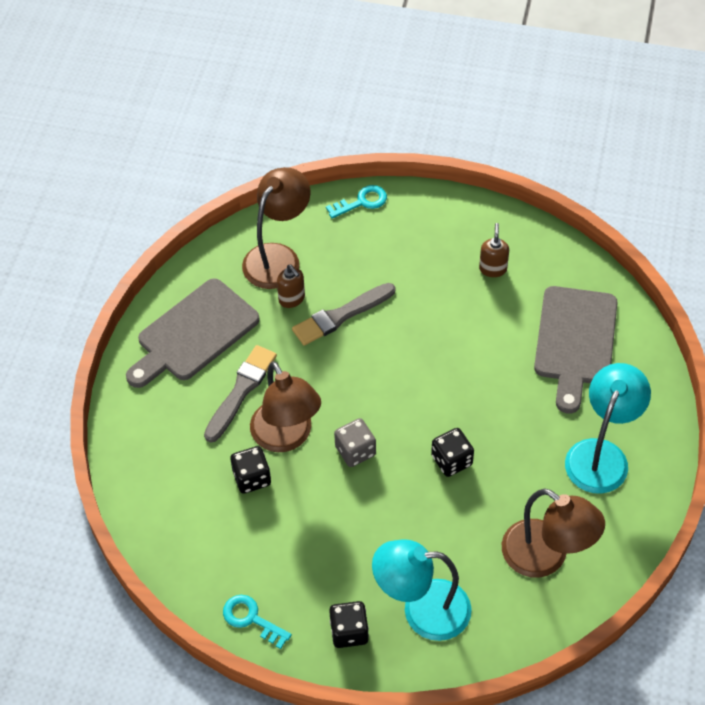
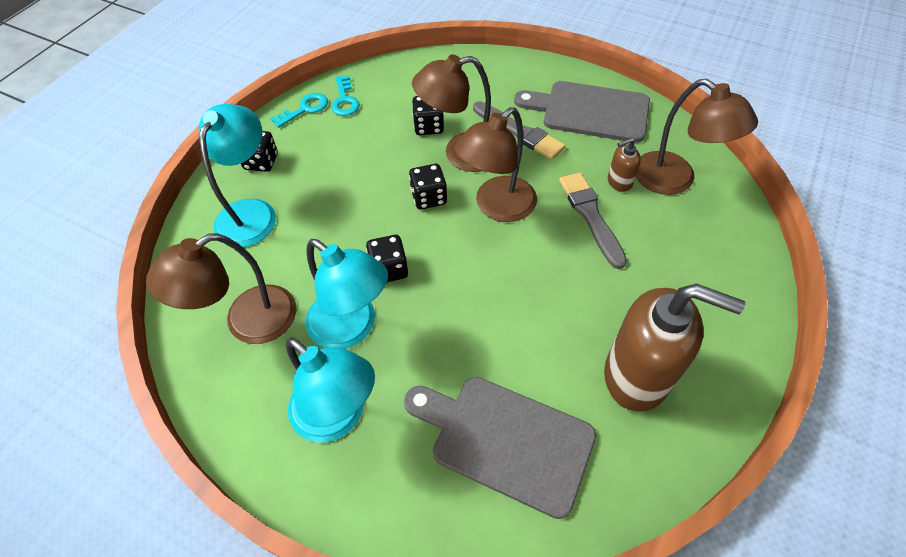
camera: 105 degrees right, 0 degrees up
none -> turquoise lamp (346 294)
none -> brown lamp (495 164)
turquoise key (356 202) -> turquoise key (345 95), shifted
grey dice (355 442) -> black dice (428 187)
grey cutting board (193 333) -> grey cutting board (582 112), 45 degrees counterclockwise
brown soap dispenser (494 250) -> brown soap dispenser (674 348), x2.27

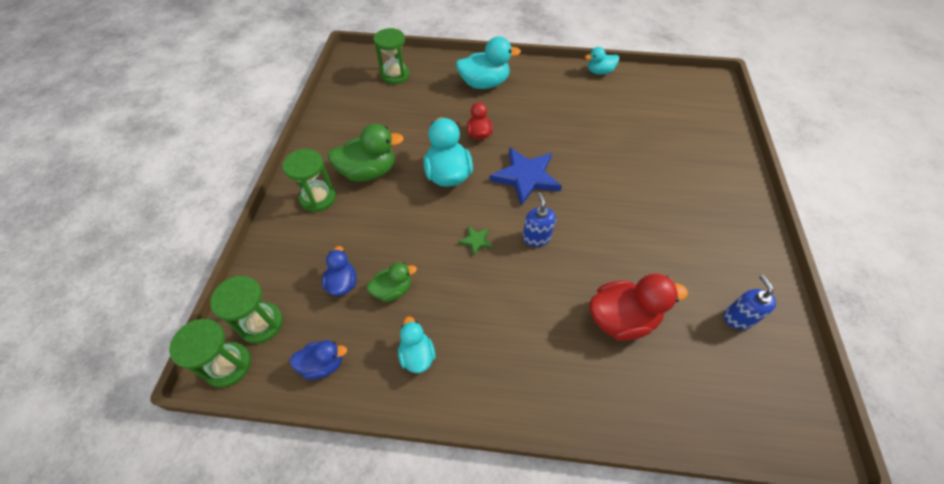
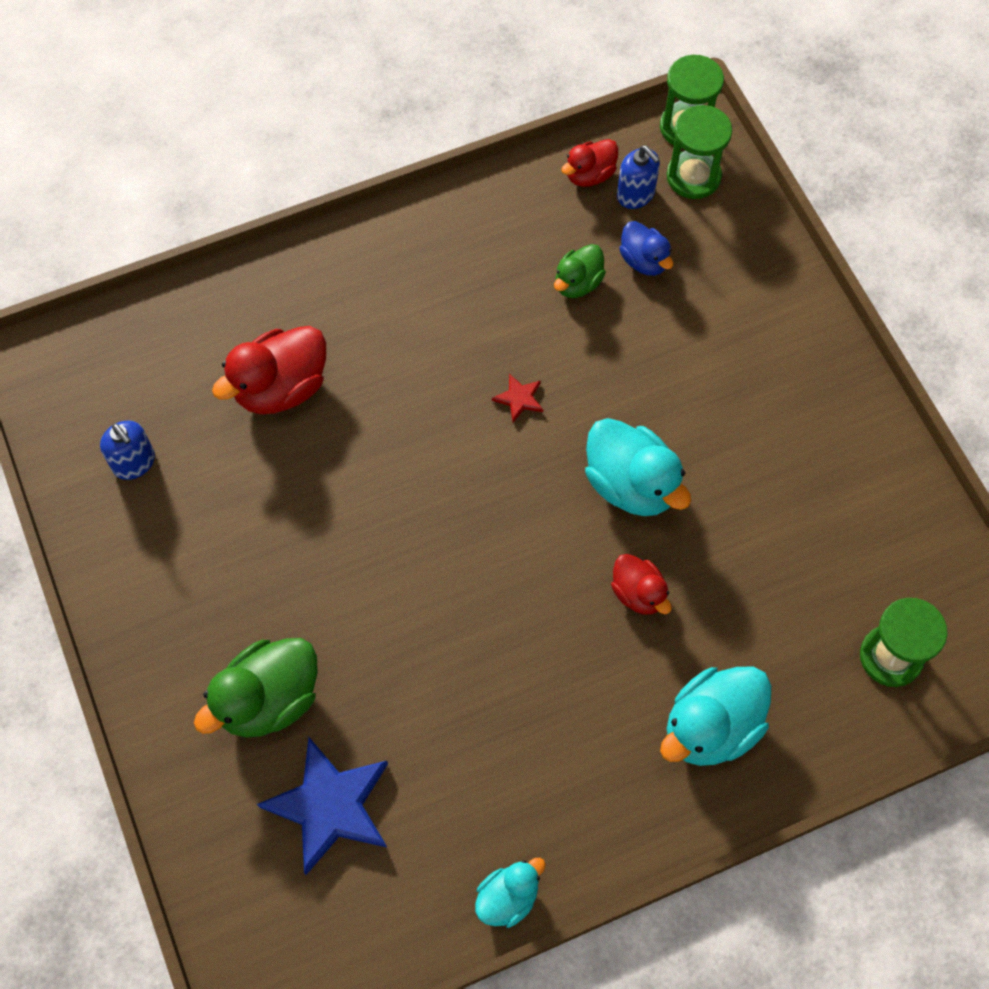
camera: 150 degrees right, 10 degrees up
green hourglass (309 180) -> none
turquoise duck (416 344) -> none
green duck (365 153) -> green duck (256 687), shifted
blue star (525 176) -> blue star (322 806), shifted
blue soap dispenser (539 219) -> blue soap dispenser (638 177), shifted
blue duck (318 360) -> red duck (589 163)
green star (476 240) -> red star (517 398)

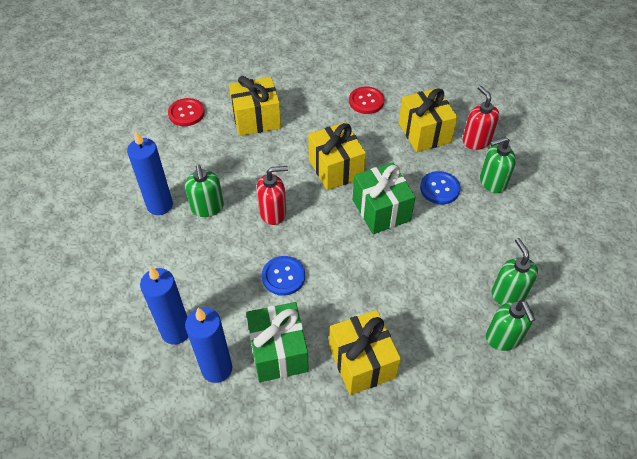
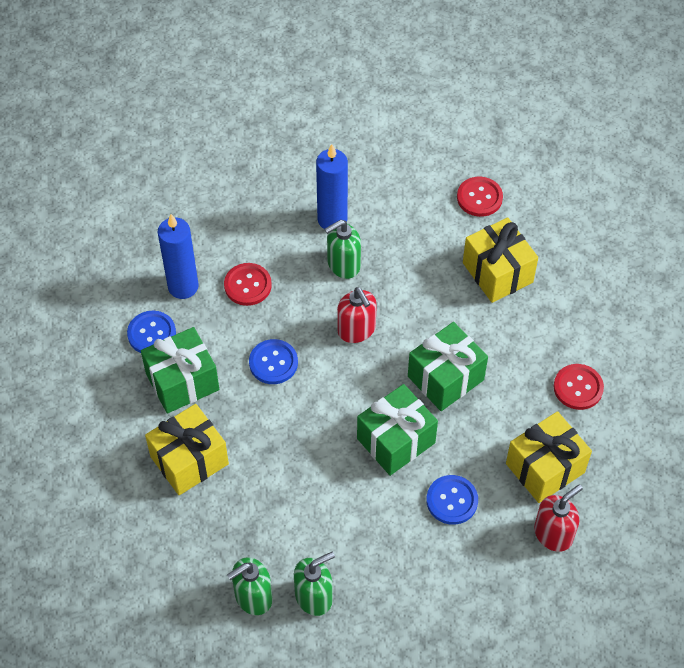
camera: 75 degrees right, 5 degrees up
green soap dispenser (498 165) -> none
none -> red button (248 284)
blue candle (208 345) -> blue button (151 332)
yellow gift (337 156) -> green gift (448 366)

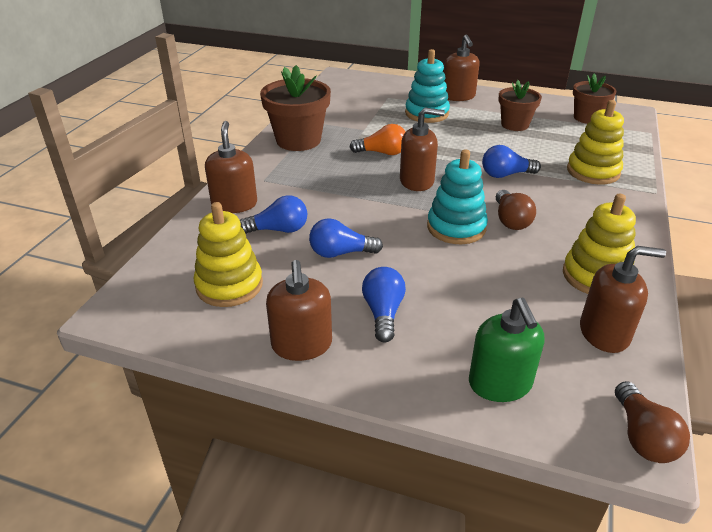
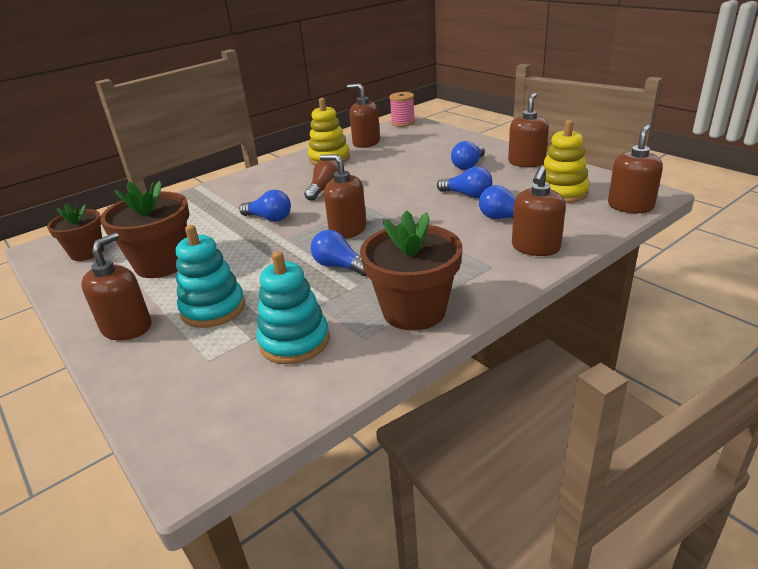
camera: 145 degrees left, 5 degrees down
green soap dispenser (506 350) -> none
yellow stacking toy (595 142) -> none
none -> brown soap dispenser (635 169)
turquoise stacking toy (457 196) -> turquoise stacking toy (293 307), shifted
brown light bulb (652 422) -> pink spool (402 109)
orange light bulb (377 139) -> blue light bulb (338 253)
brown flower pot (520 105) -> brown flower pot (144 229), x1.57

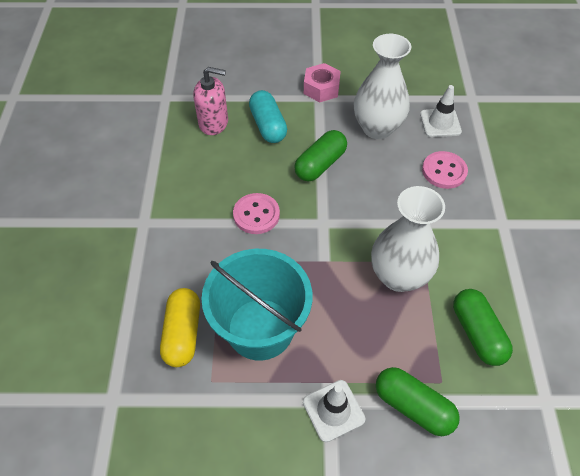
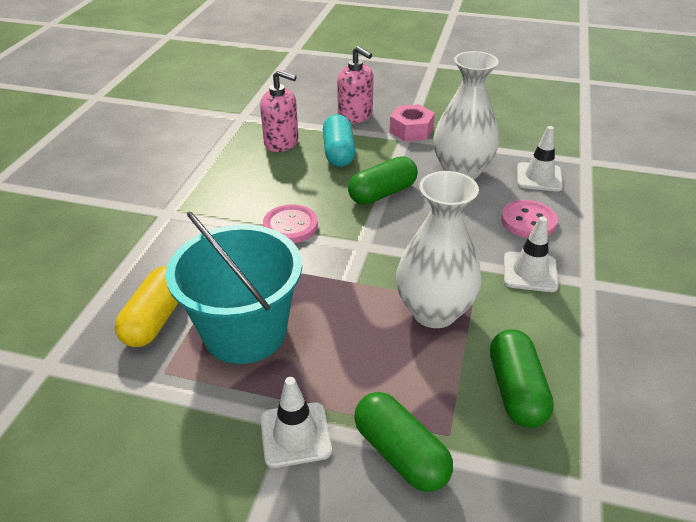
camera: 15 degrees right, 15 degrees down
none -> pink soap dispenser (355 85)
none -> white traffic cone (531 254)

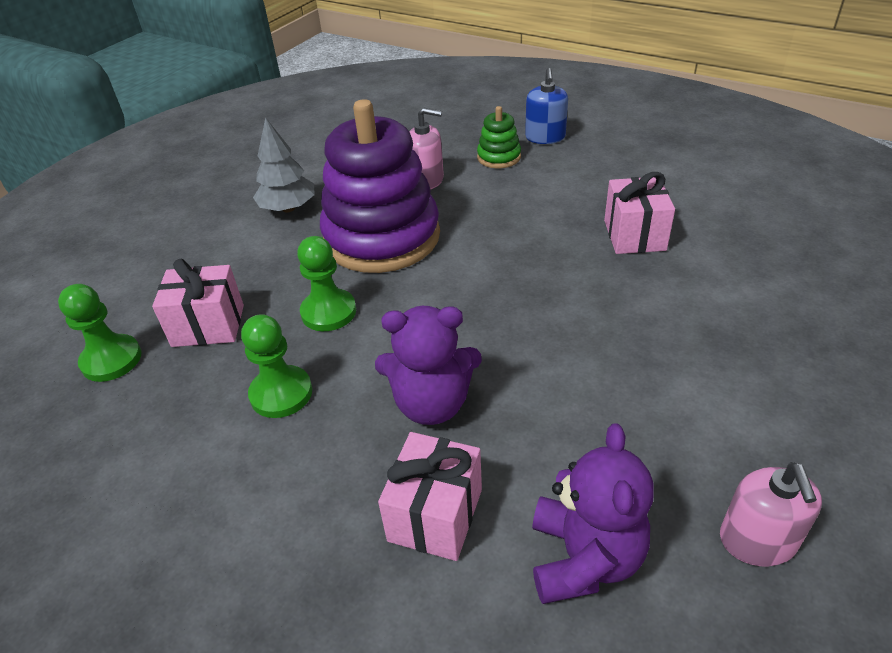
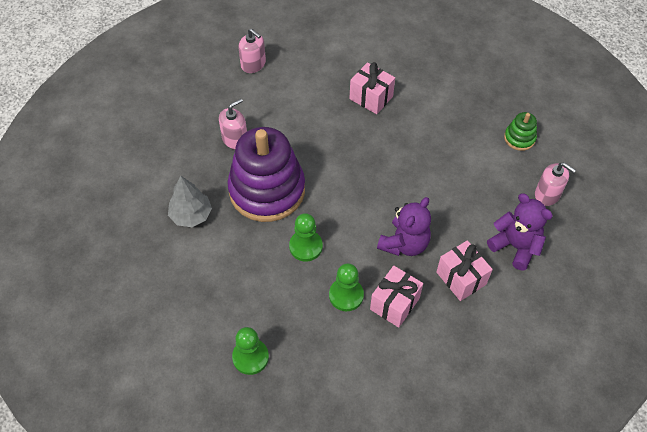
camera: 55 degrees left, 15 degrees up
pink gift (198 303) -> pink gift (396 296), shifted
green stacking toy (499 137) -> green stacking toy (520 131), shifted
blue soap dispenser (546 106) -> pink soap dispenser (252 51)

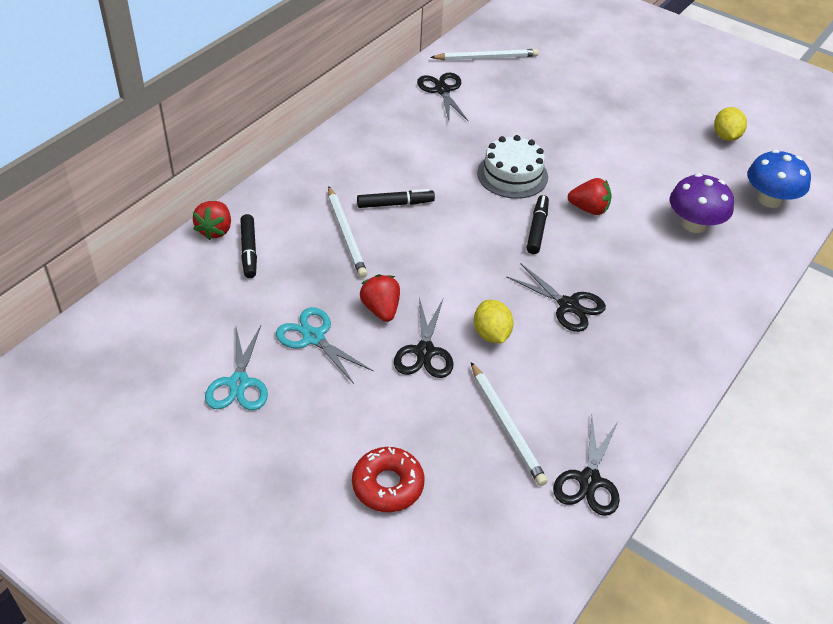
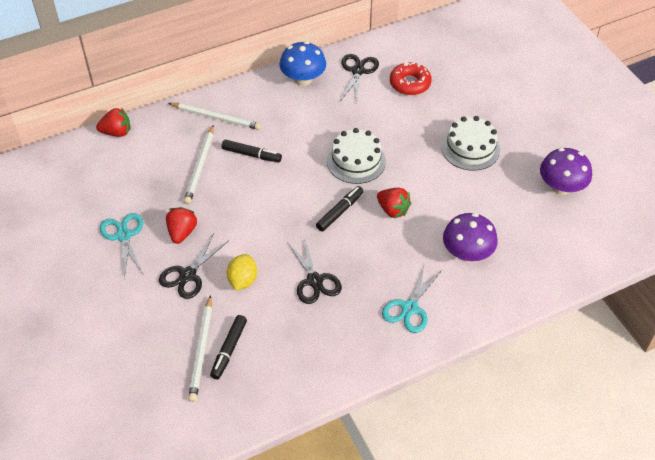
camera: 30 degrees right, 5 degrees up
black scissors (586 466) -> none
none -> white cake (470 143)
turquoise scissors (236 368) -> turquoise scissors (412 298), shifted
black marker (248 246) -> black marker (228 347), shifted
red donut (388 479) -> red donut (410 78), shifted
white pencil (484 55) -> white pencil (214 116), shifted
blue mushroom (779 179) -> blue mushroom (302 63), shifted
yellow lemon (730 124) -> purple mushroom (566 171)
red strawberry (212 220) -> red strawberry (113 122), 135 degrees counterclockwise

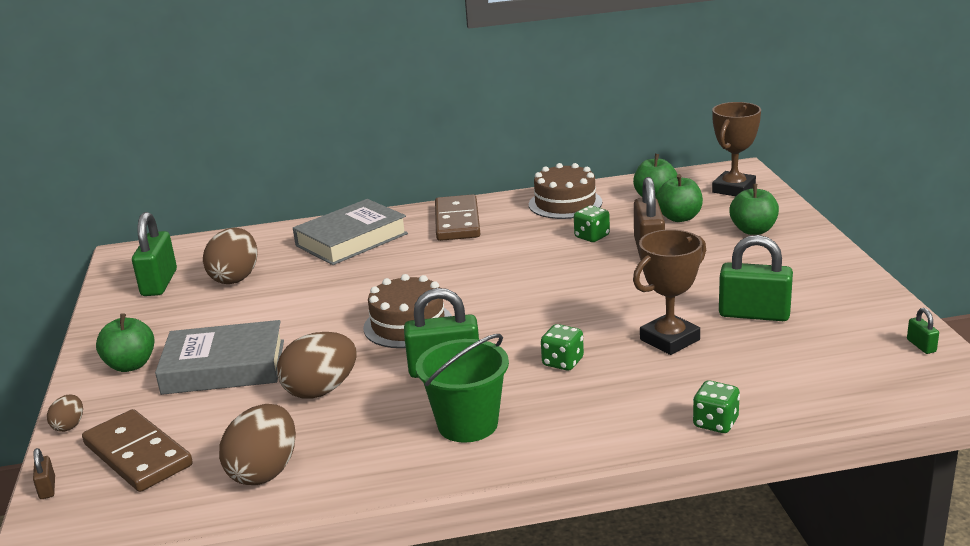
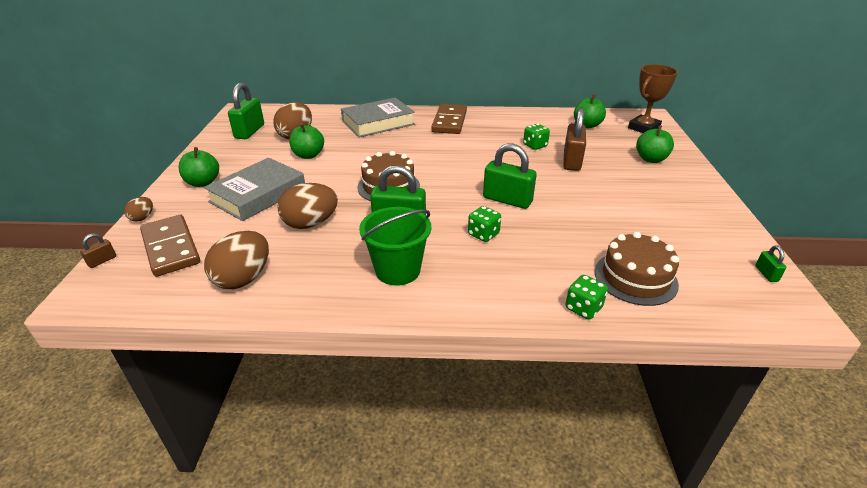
camera: 10 degrees right, 10 degrees up
brown trophy (669 292) -> none
brown cake (565 191) -> brown cake (637 269), shifted
green apple (679 198) -> green apple (306 141), shifted
green padlock (756 278) -> green padlock (510 176), shifted
brown padlock (44 473) -> brown padlock (98 250), 45 degrees clockwise
grey book (219 357) -> grey book (254 189), 60 degrees counterclockwise

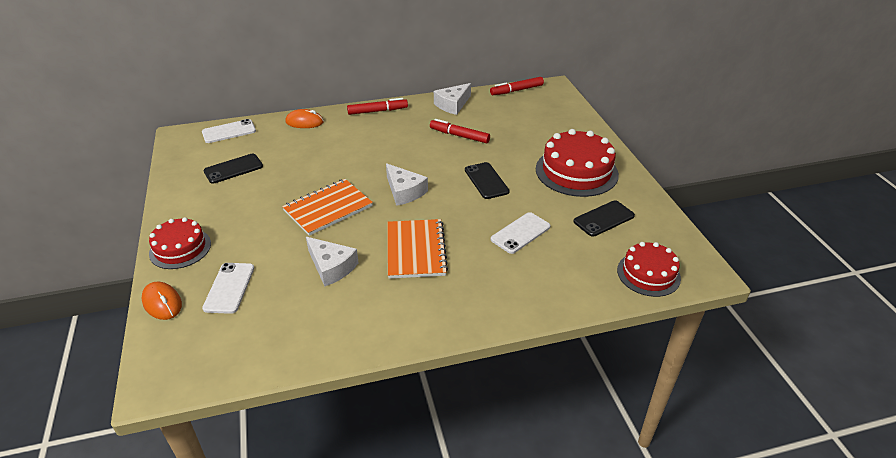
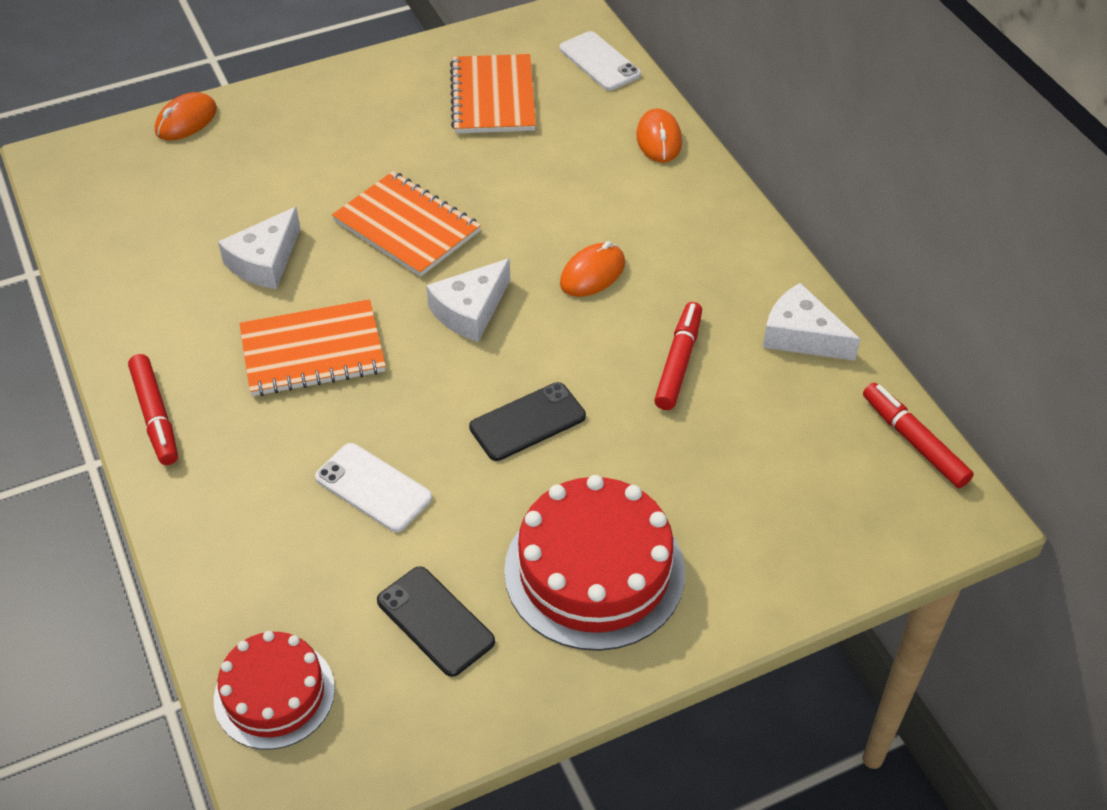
camera: 80 degrees right, 10 degrees up
red cake (180 243) -> none
white phone (228 288) -> none
none -> orange mouse (592 269)
red marker (377 106) -> red marker (153 409), shifted
black phone (233 169) -> orange notebook (493 94)

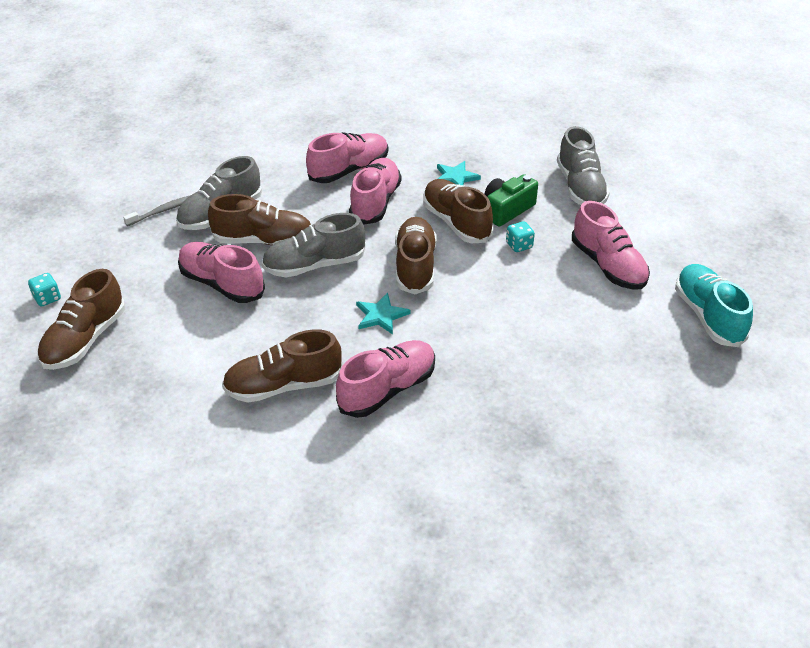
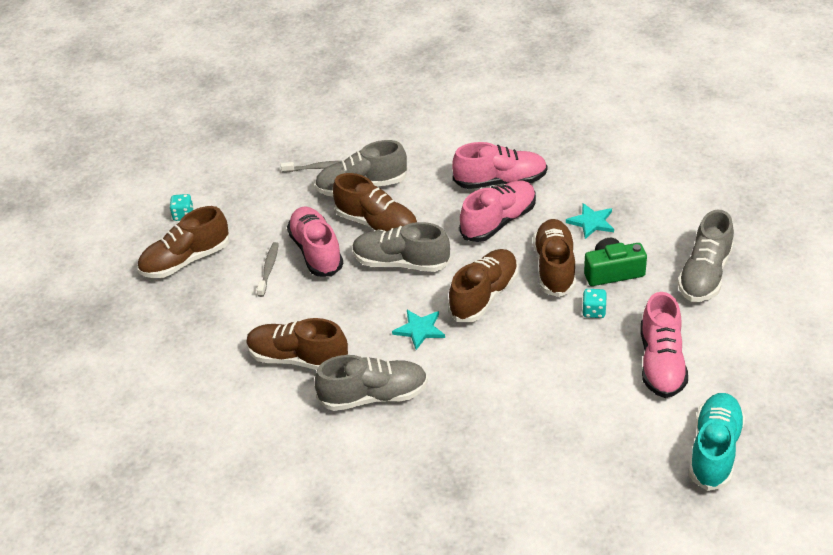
camera: 35 degrees right, 0 degrees up
none -> grey toothbrush (268 269)
pink shoe (385 379) -> grey shoe (371 383)

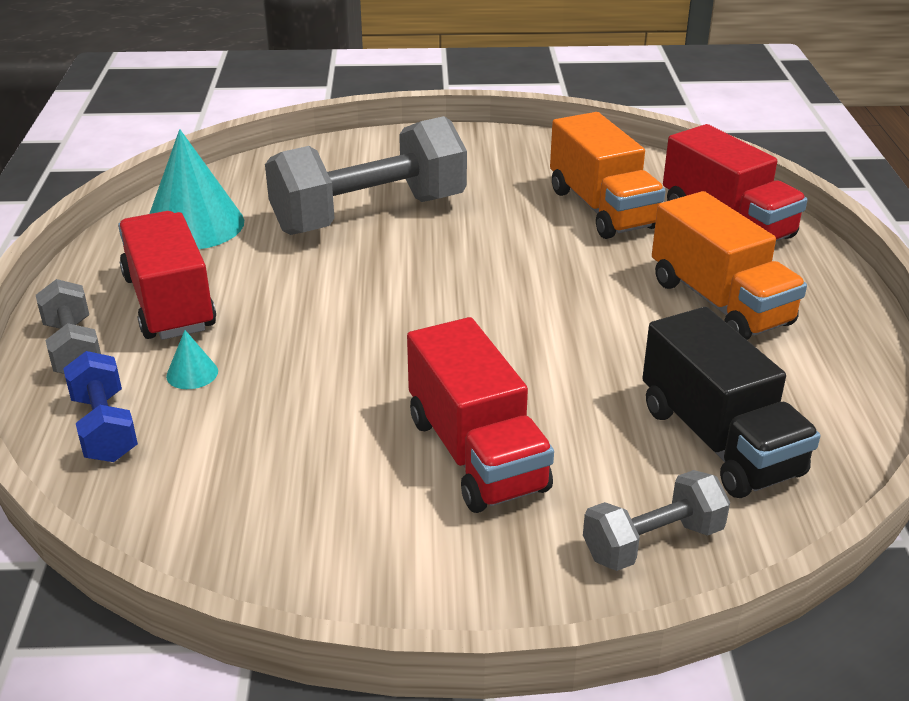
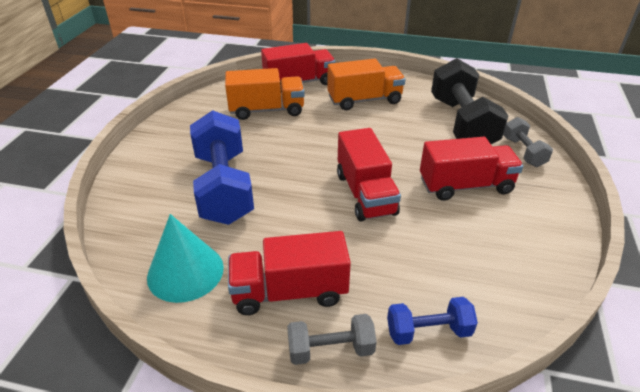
camera: 75 degrees left, 5 degrees up
turquoise cone (192 359) -> none
none -> red truck (369 174)
black truck (731 402) -> black dumbbell (469 101)
grey dumbbell (366 175) -> blue dumbbell (222 167)

